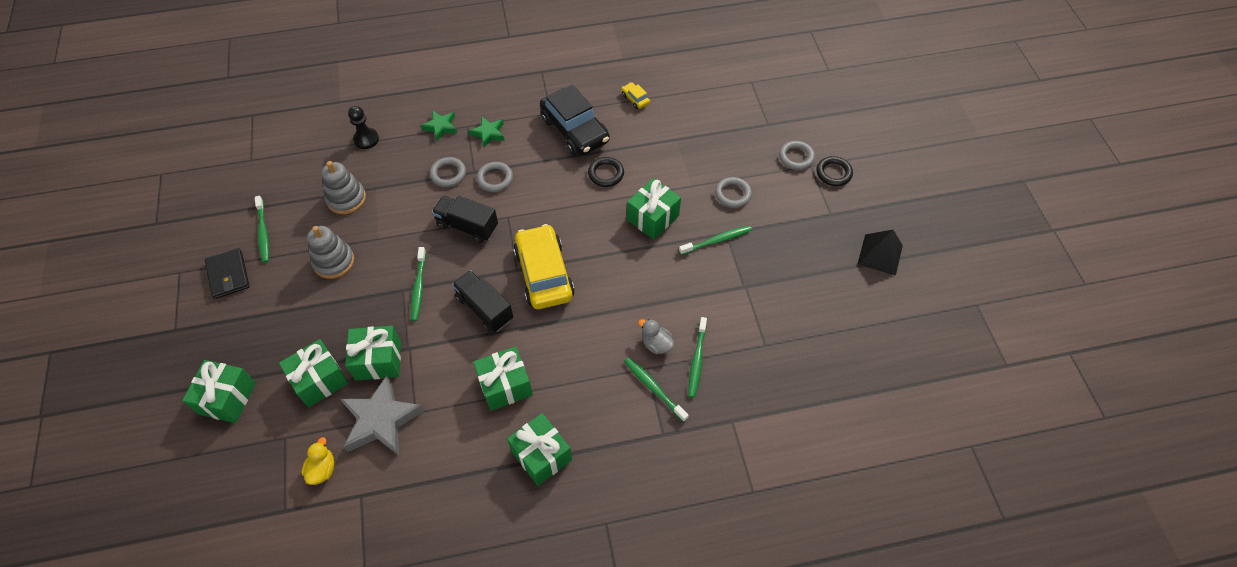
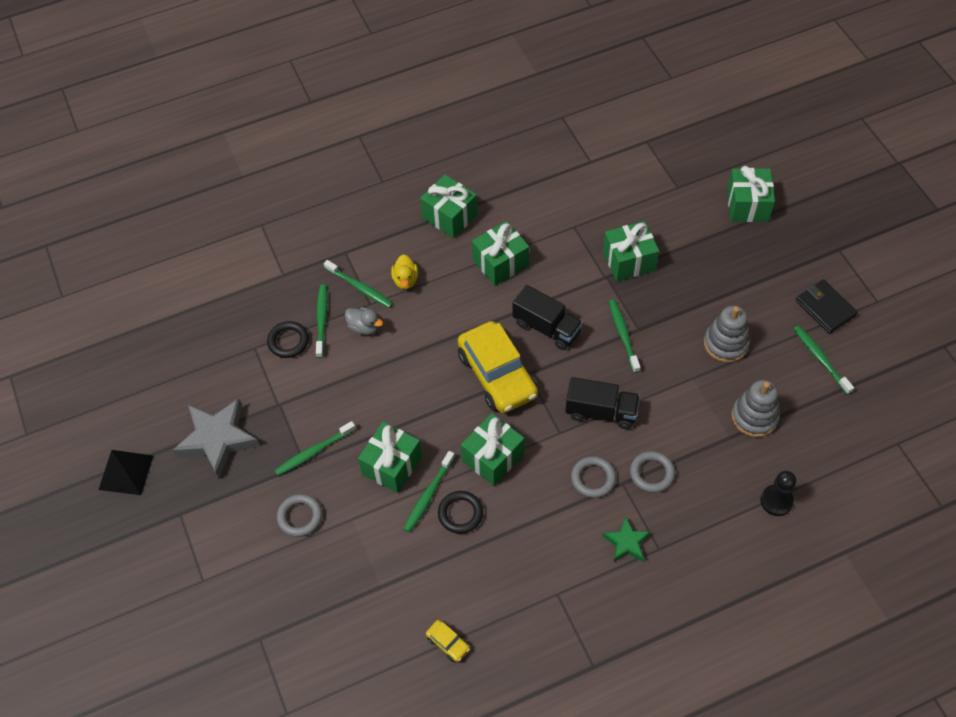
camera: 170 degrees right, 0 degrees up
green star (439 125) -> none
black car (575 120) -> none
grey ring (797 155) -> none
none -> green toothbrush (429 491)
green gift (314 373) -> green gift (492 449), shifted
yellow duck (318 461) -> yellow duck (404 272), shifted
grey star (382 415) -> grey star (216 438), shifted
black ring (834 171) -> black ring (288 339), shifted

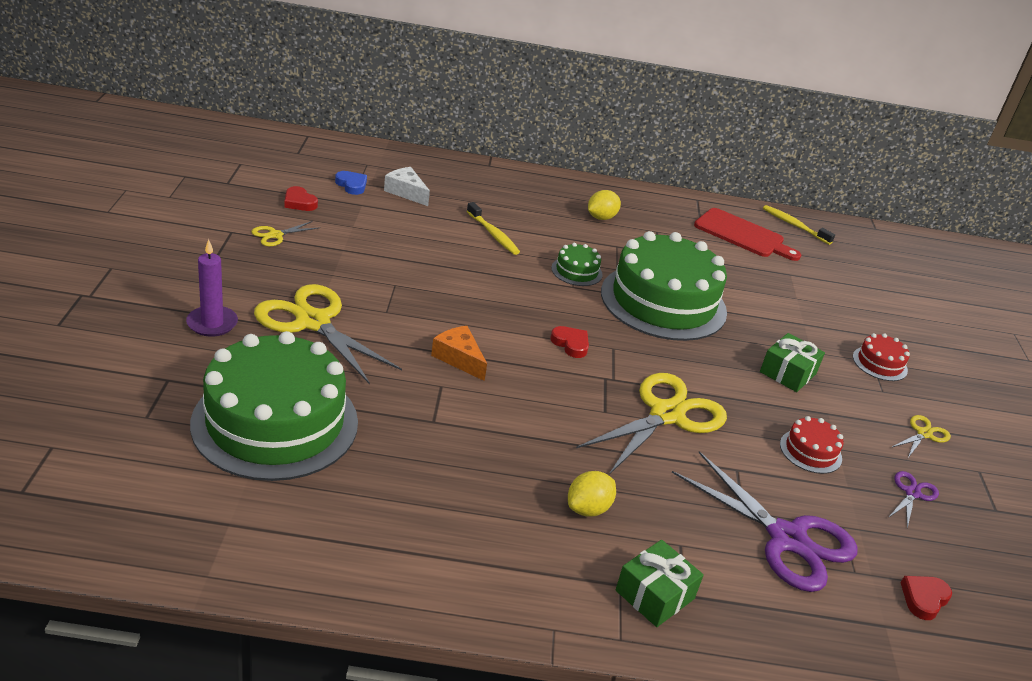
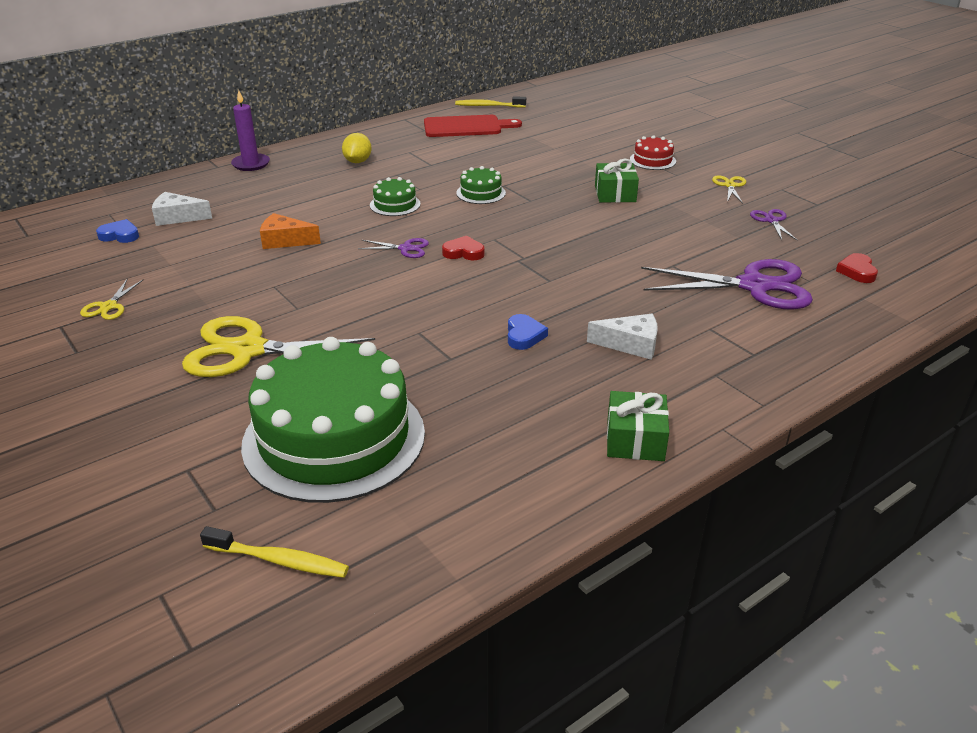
camera: 35 degrees left, 0 degrees up
red heart (301 198) -> none
yellow scissors (651 424) -> none
red cake (812 445) -> none
none -> purple scissors (393 248)
none -> blue heart (528 332)
purple candle (212 288) -> purple candle (250 130), shifted
orange cheese (459 353) -> orange cheese (290 231), shifted
yellow toothbrush (493 228) -> yellow toothbrush (274 552), shifted
green gift (660 583) -> green gift (638 426), shifted
yellow lemon (592 494) -> white cheese (622 337)
green cake (664 286) -> green cake (481 185), x0.41

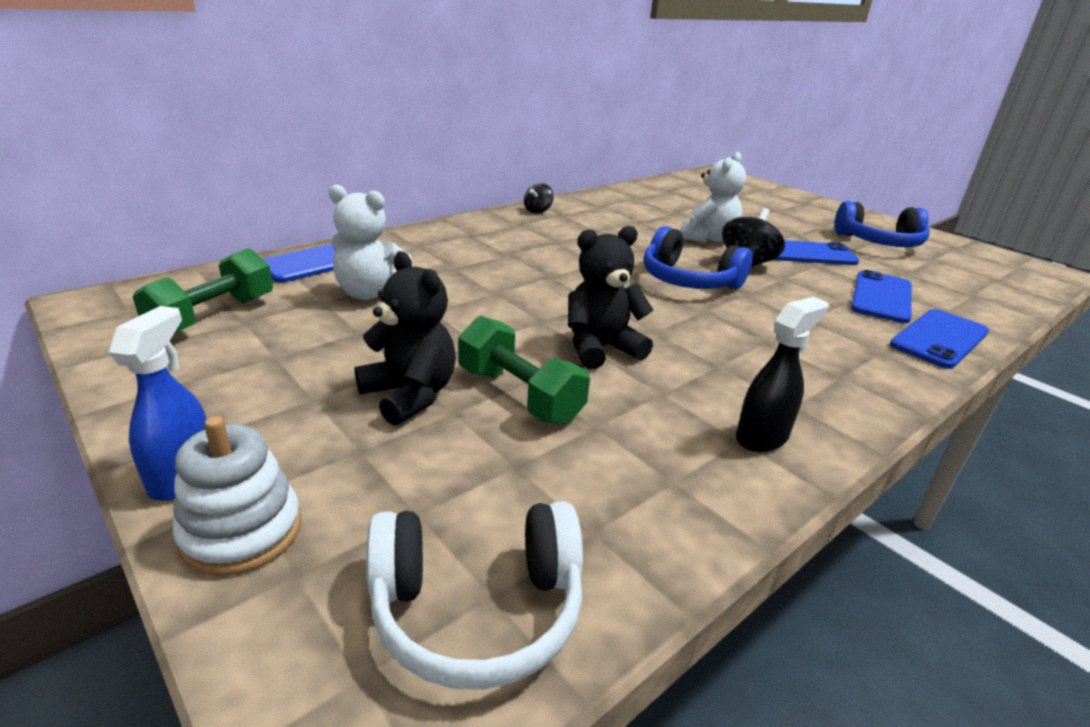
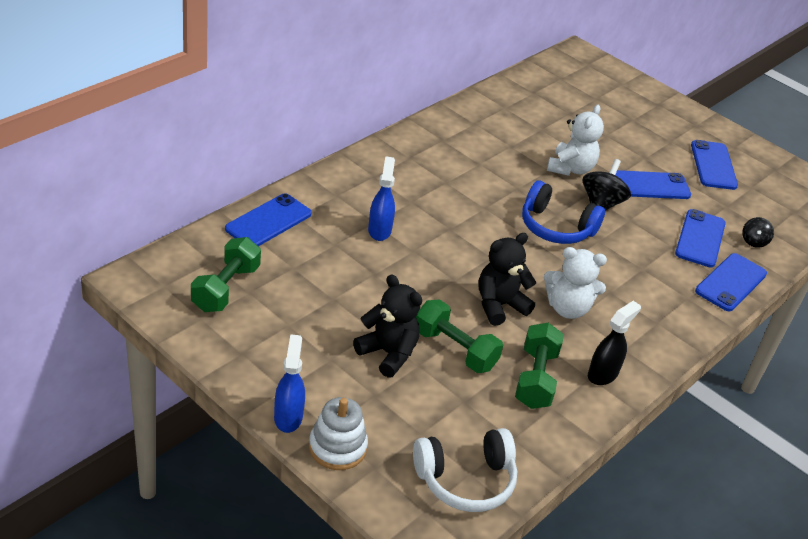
camera: 10 degrees left, 10 degrees up
none -> blue spray bottle (381 198)
none -> green dumbbell (539 366)
white teddy bear (370 242) -> white teddy bear (575 283), shifted
black spinning top (539 198) -> black spinning top (758 232), shifted
blue headphones (882 224) -> blue phone (714 165)

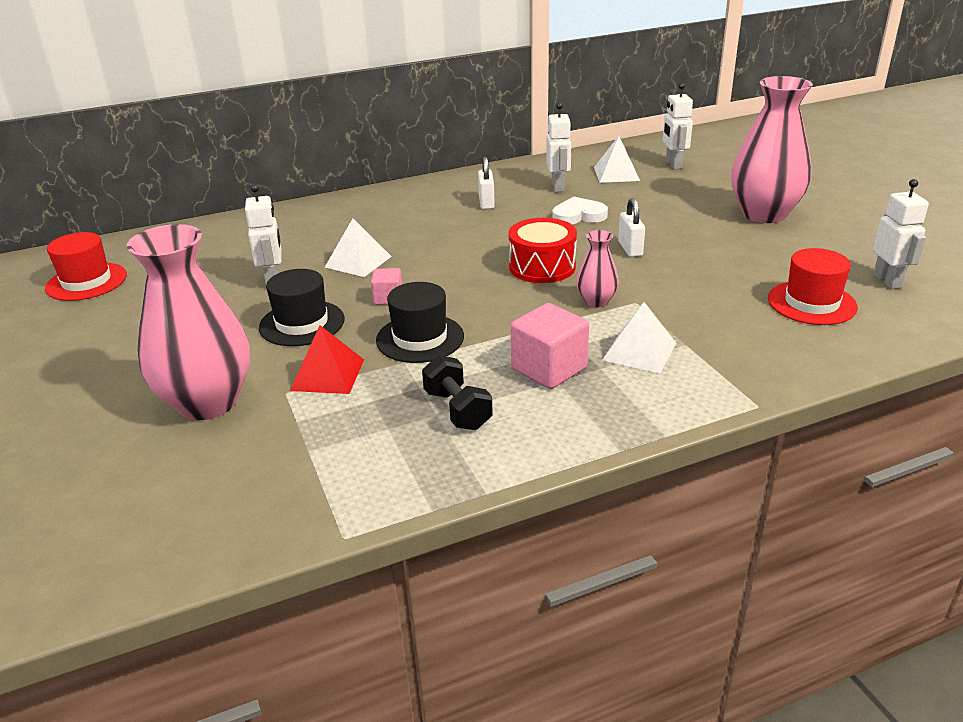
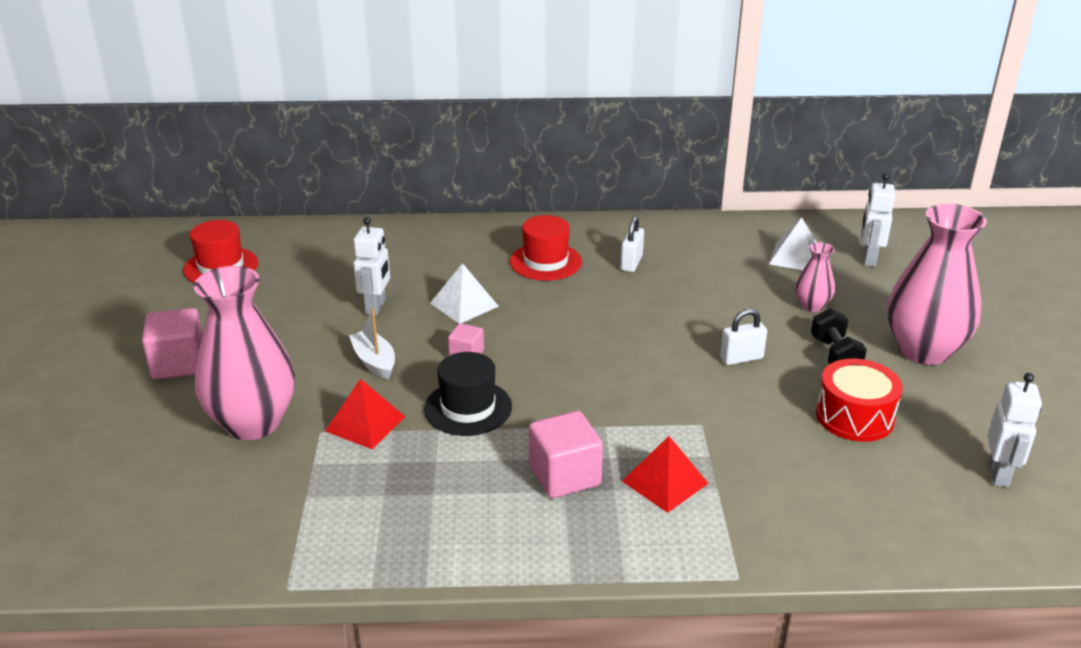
camera: 20 degrees right, 0 degrees up
white robot (558 147) -> none
white heart (580 210) -> none
none -> pink cube (172 344)
black dumbbell (457 392) -> black dumbbell (839 336), shifted
red drum (543 250) -> red drum (859 400), shifted
pink vase (597 268) -> pink vase (815 277), shifted
red hat (813 286) -> red hat (546 248), shifted
black hat (302 307) -> white boat (372 344)
white pyramid (639 337) -> red pyramid (665 474)
white padlock (631 227) -> white padlock (743 337), 60 degrees clockwise

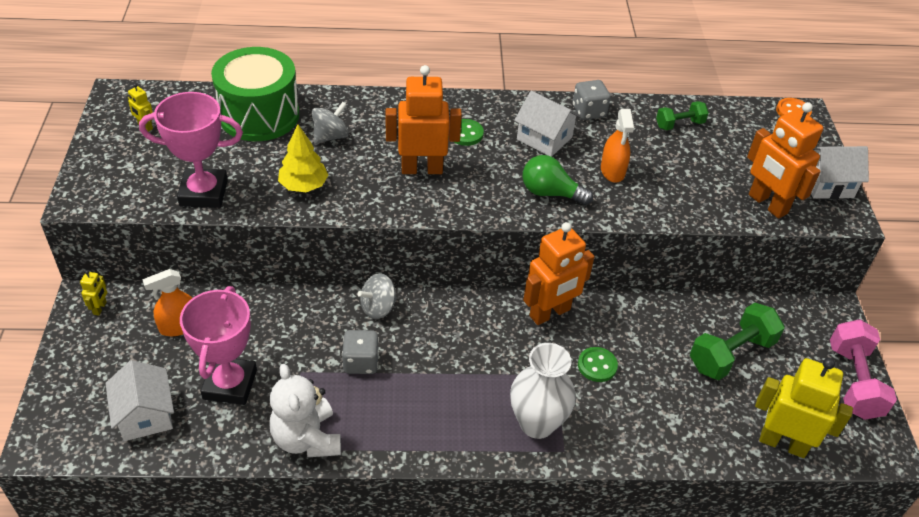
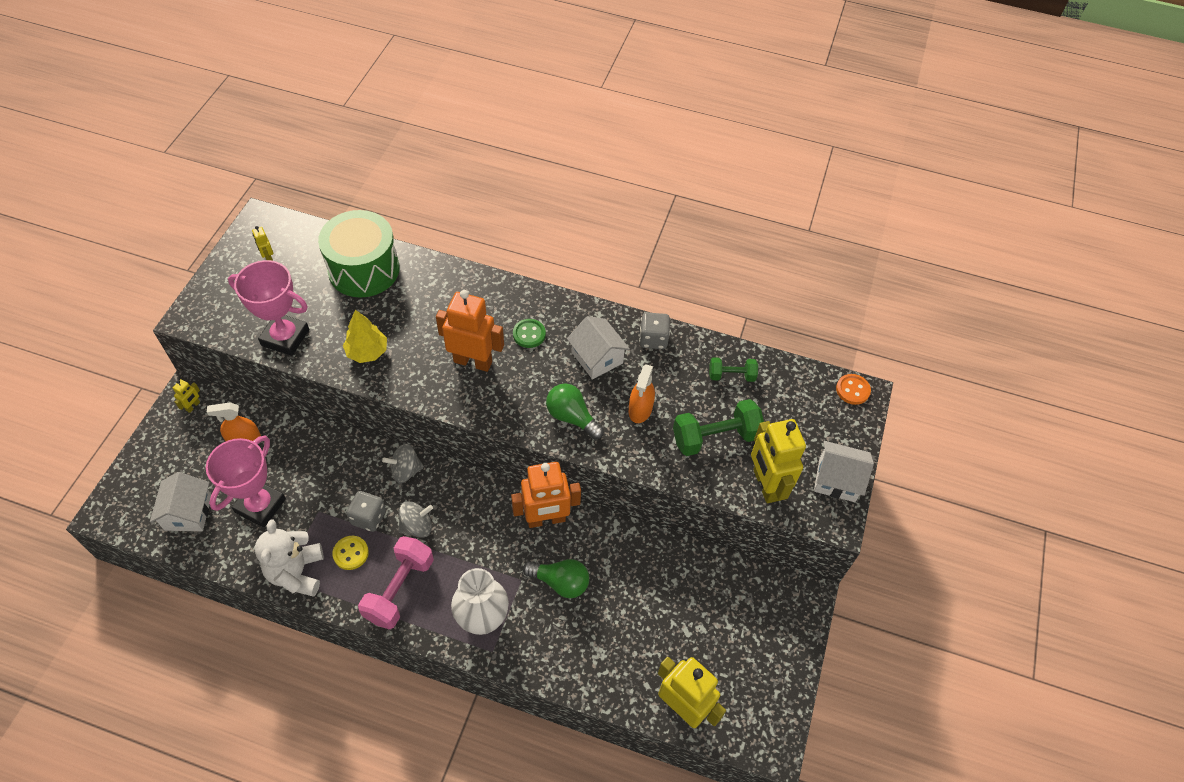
camera: 20 degrees right, 10 degrees up
none -> yellow button (350 553)
grey spinning top (330 123) -> grey spinning top (415 519), shifted
green dumbbell (737 341) -> green dumbbell (718 427), shifted
pink dumbbell (863 369) -> pink dumbbell (396 582), shifted
green button (598 364) -> green light bulb (556 578)
orange robot (785 160) -> yellow robot (778 461)

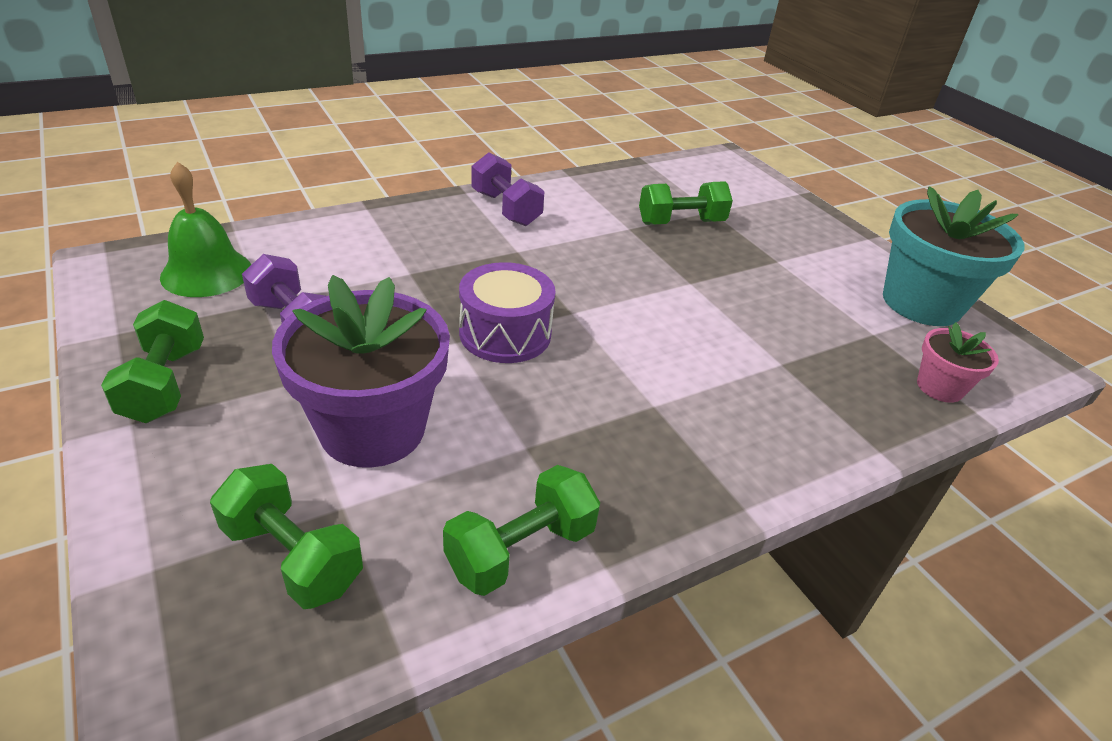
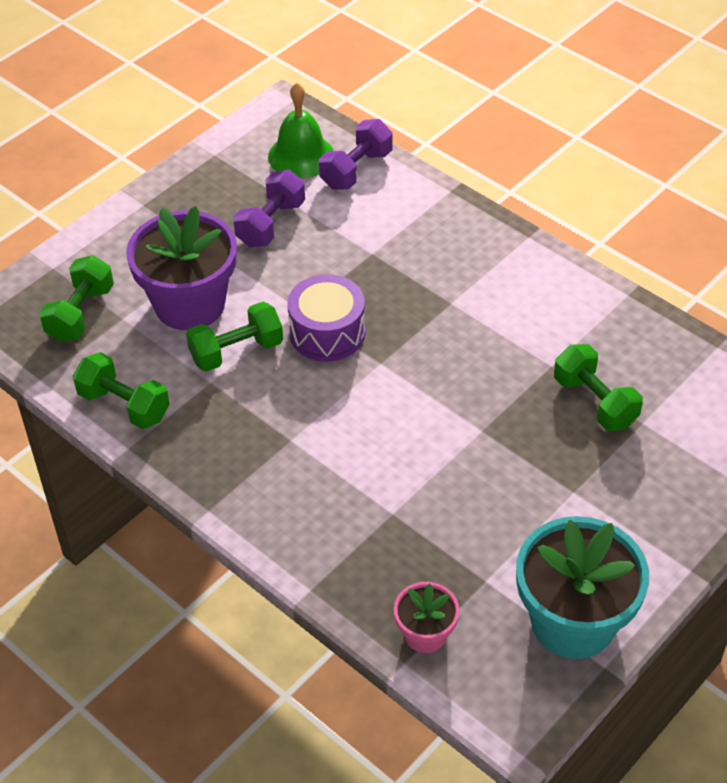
camera: 75 degrees right, 10 degrees up
green dumbbell (152 361) -> green dumbbell (234 337), shifted
purple dumbbell (508 189) -> purple dumbbell (356 154), shifted

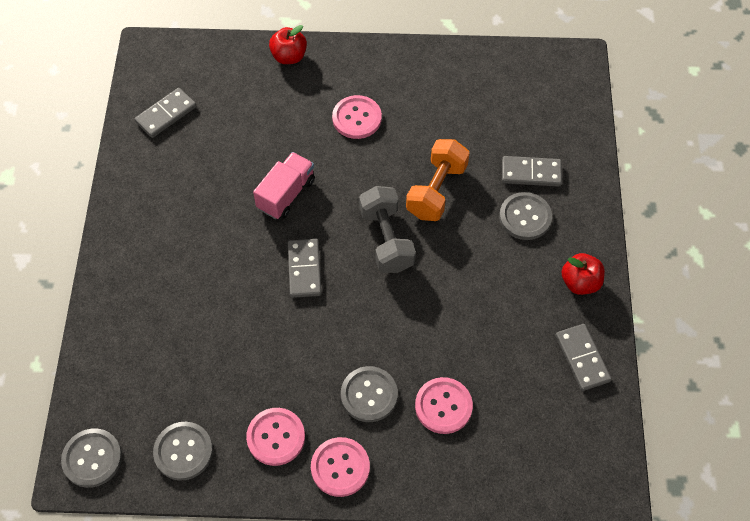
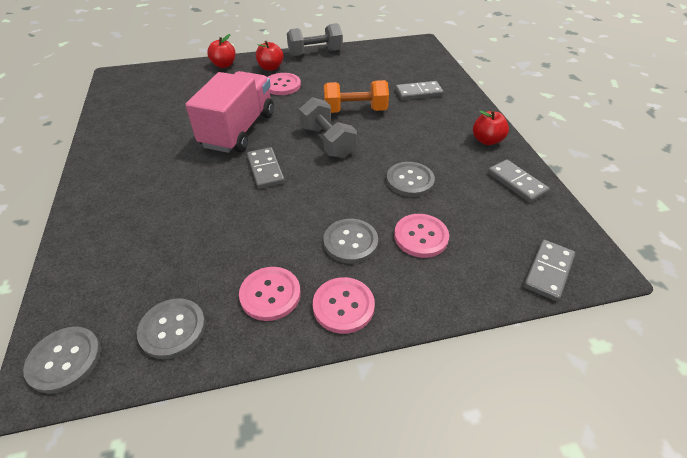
camera: 15 degrees left, 15 degrees down
none -> red apple (269 56)
none -> grey dumbbell (315 39)
grey domino (165 113) -> grey domino (549 270), shifted
grey button (525 216) -> grey button (410 179), shifted
orange dumbbell (438 180) -> orange dumbbell (356 96), 75 degrees clockwise
pink truck (284 185) -> pink truck (230 112), x1.72

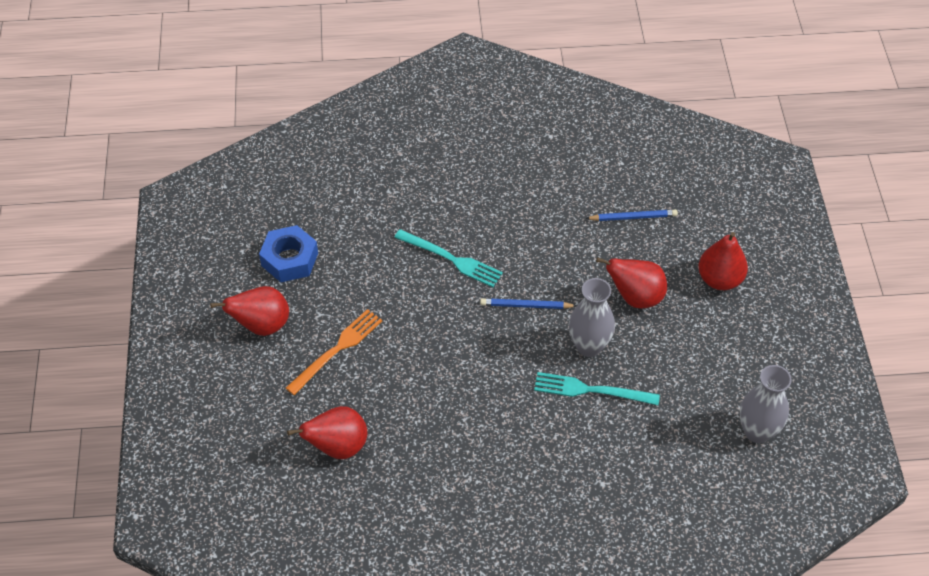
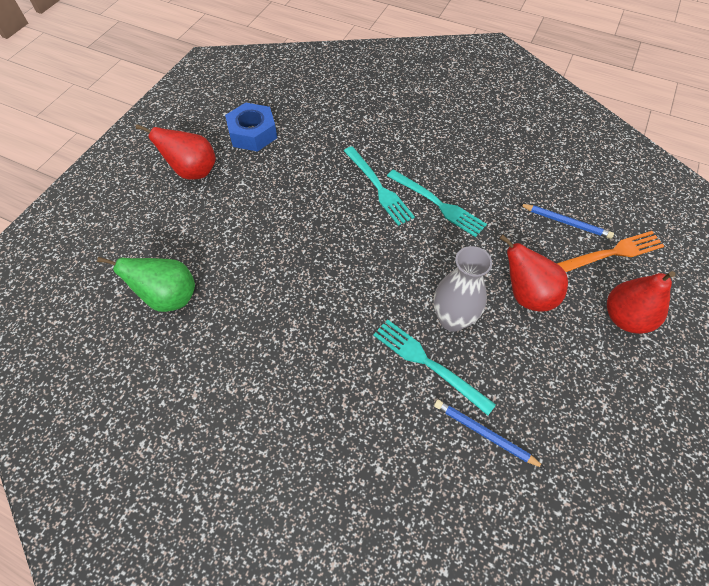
camera: 30 degrees right, 5 degrees up
grey vase (766 404) -> none
none -> turquoise fork (437 203)
orange fork (334 352) -> orange fork (610 251), shifted
blue pencil (528 303) -> blue pencil (489 434), shifted
red pear (327 432) -> green pear (146 284)

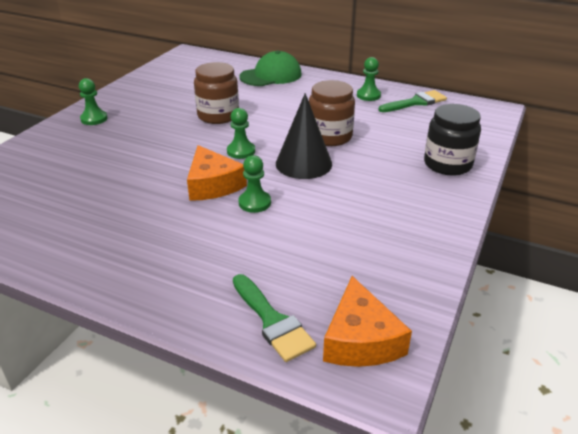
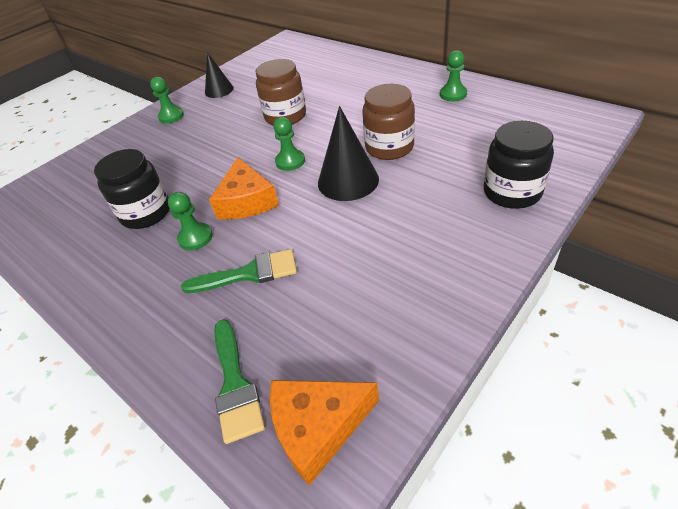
camera: 20 degrees right, 10 degrees up
green cap (270 68) -> none
none -> black jar (132 189)
none -> black cone (219 75)
green pawn (254 184) -> green pawn (190 221), shifted
green brush (412 101) -> green brush (239 271), shifted
orange cheese (367 321) -> orange cheese (324 433), 60 degrees clockwise

